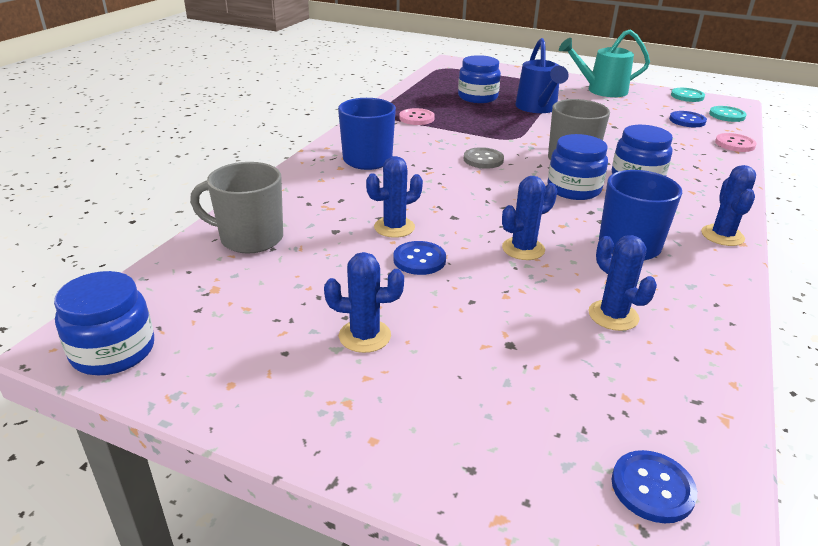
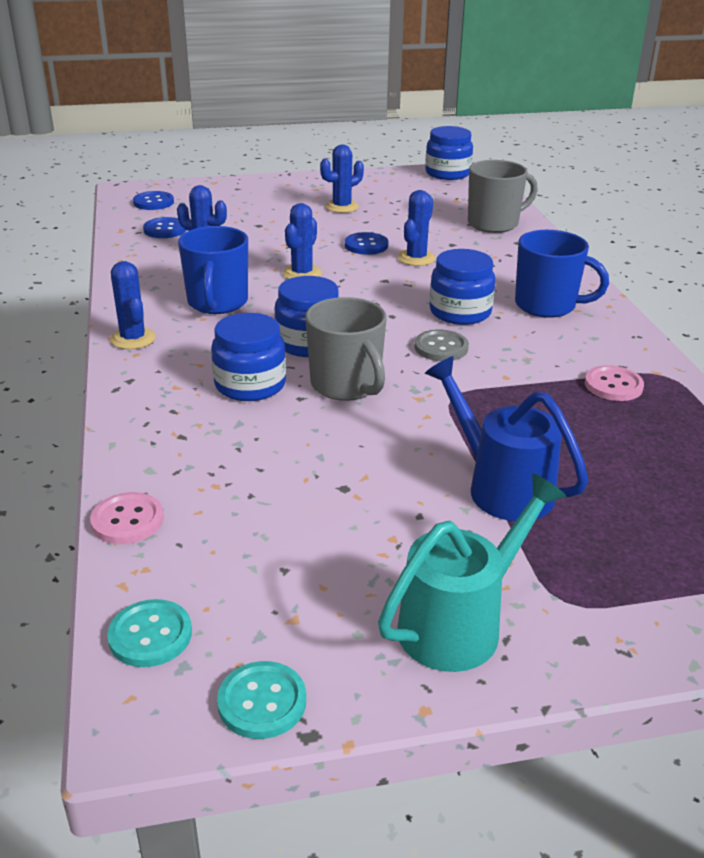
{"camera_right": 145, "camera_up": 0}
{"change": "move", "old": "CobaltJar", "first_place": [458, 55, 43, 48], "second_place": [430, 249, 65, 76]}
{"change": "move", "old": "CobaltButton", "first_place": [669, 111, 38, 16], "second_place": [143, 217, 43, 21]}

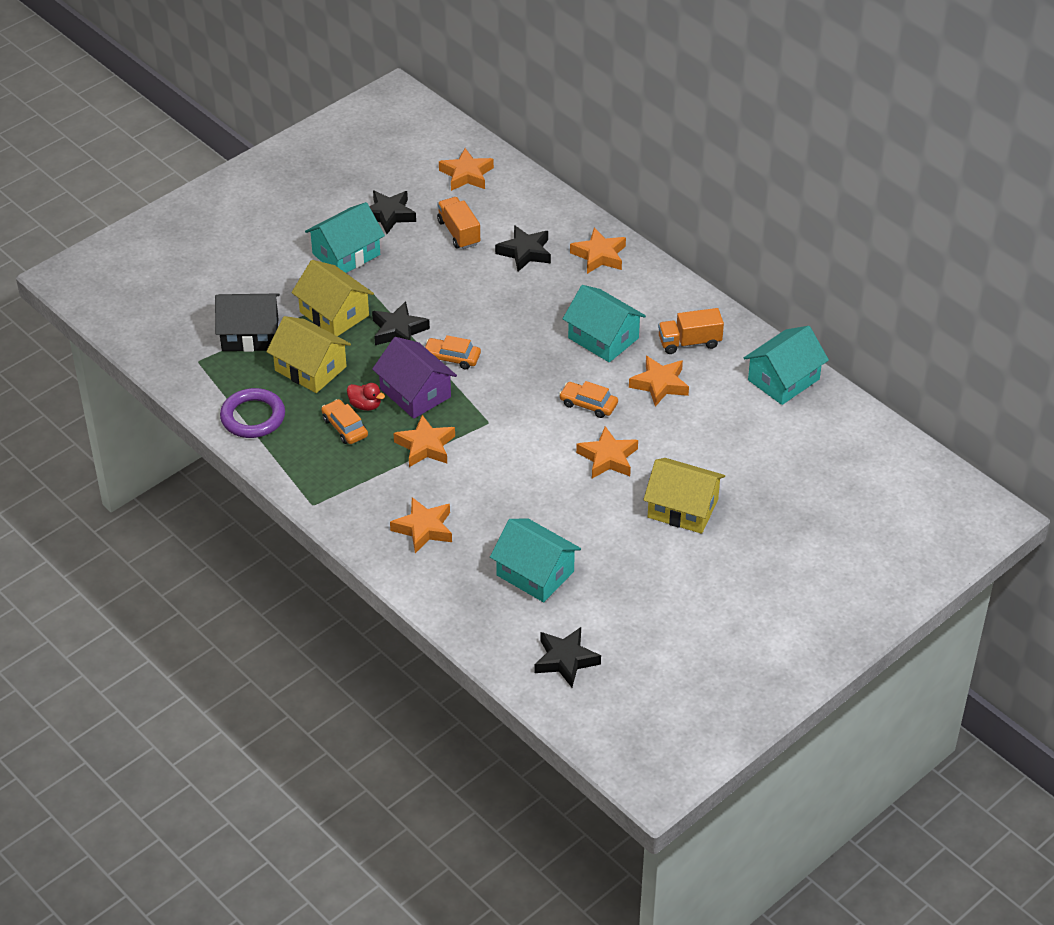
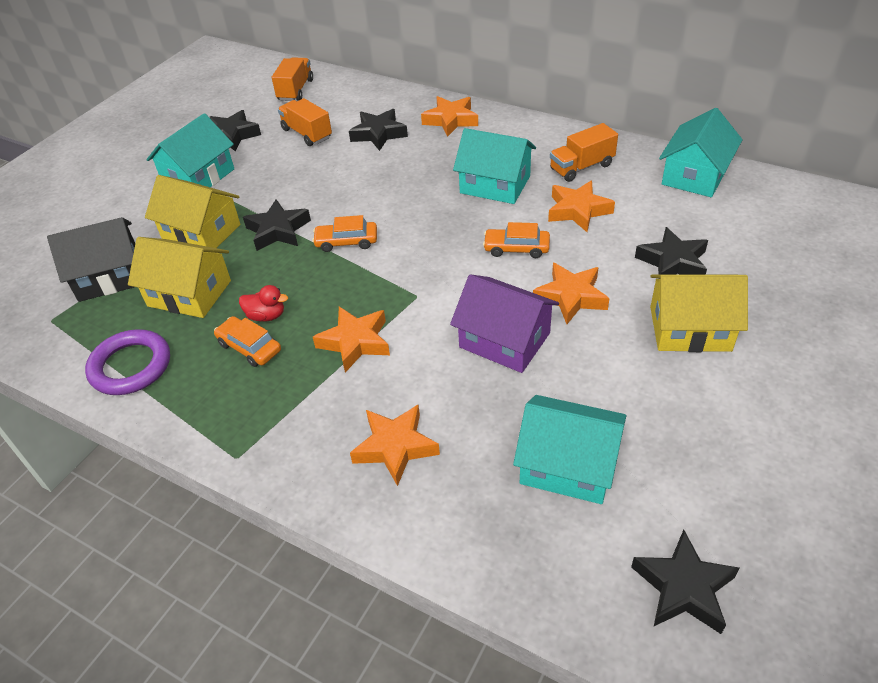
{"camera_right": -15, "camera_up": 0}
{"change": "insert", "new": "BlackFivePointedStar", "second_place": [635, 227, 73, 52]}
{"change": "move", "old": "RoyalPurpleHouse", "first_place": [372, 337, 85, 82], "second_place": [450, 274, 109, 99]}
{"change": "replace", "old": "BrightOrangeFivePointedStar", "new": "BrightOrangeLorry", "first_place": [439, 148, 55, 43], "second_place": [272, 57, 41, 44]}

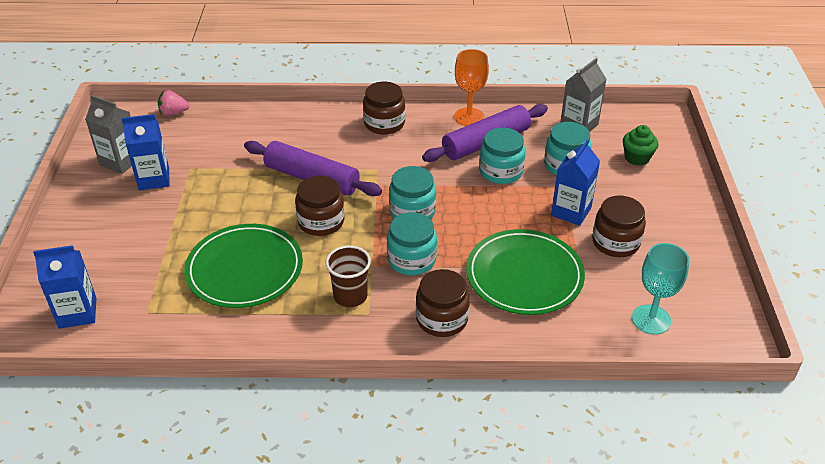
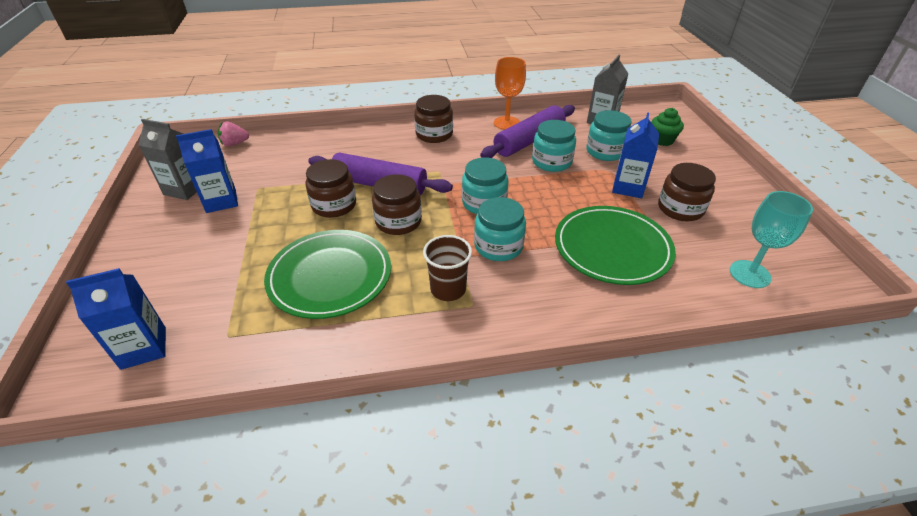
{"camera_right": -10, "camera_up": 0}
{"change": "move", "old": "BrownJar", "first_place": [416, 269, 54, 68], "second_place": [306, 159, 50, 59]}

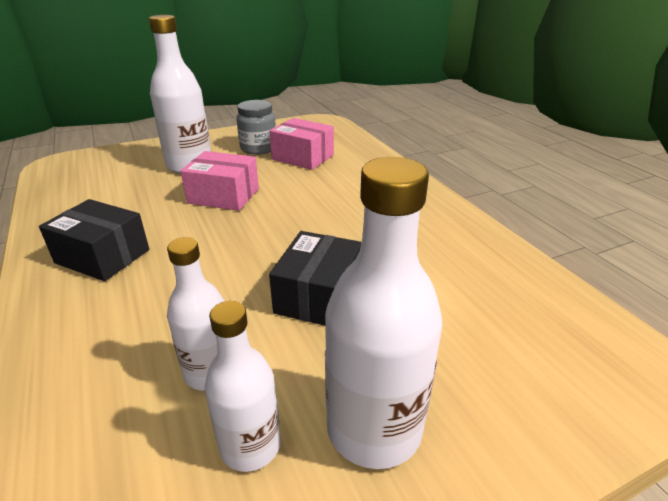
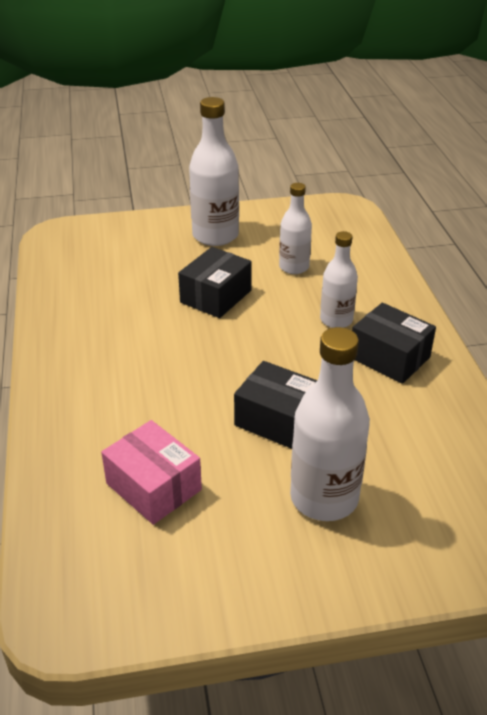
{"camera_right": -165, "camera_up": 5}
{"change": "delete", "old": "GrayJar", "first_place": [237, 100, 39, 55]}
{"change": "move", "old": "PureWhiteBottle", "first_place": [205, 301, 76, 171], "second_place": [320, 231, 38, 97]}
{"change": "recolor", "old": "RosePinkBox", "new": "BlackBox", "first_place": [181, 151, 78, 60], "second_place": [234, 361, 83, 88]}

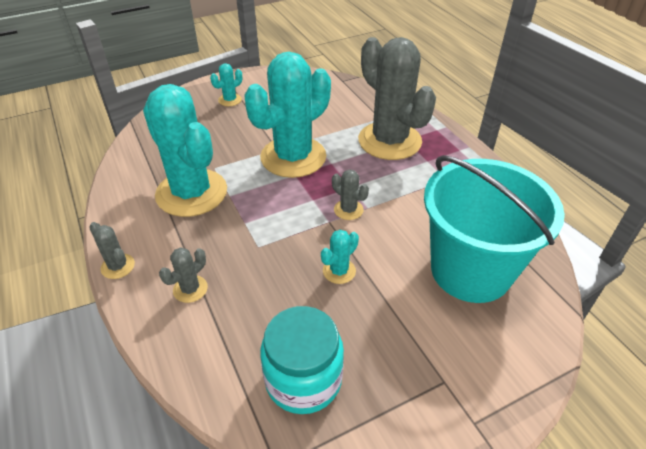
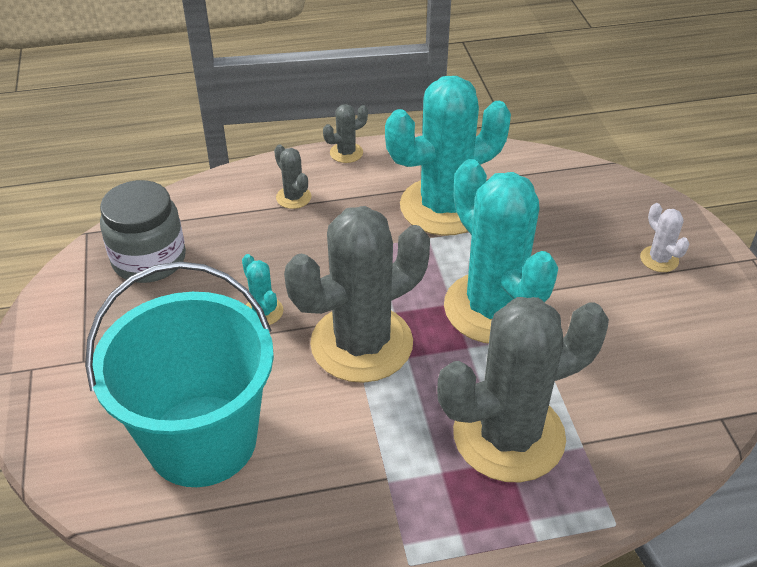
{"camera_right": 105, "camera_up": 0}
{"change": "recolor", "old": "TealPricklyPlant", "new": "PureWhitePricklyPlant", "first_place": [210, 63, 32, 43], "second_place": [640, 203, 49, 69]}
{"change": "recolor", "old": "TealJar", "new": "GrayJar", "first_place": [260, 306, 84, 108], "second_place": [100, 180, 86, 103]}
{"change": "resize", "old": "GrayPricklyPlant", "first_place": [332, 170, 37, 50], "second_place": [284, 206, 146, 177], "factor": 2.47}

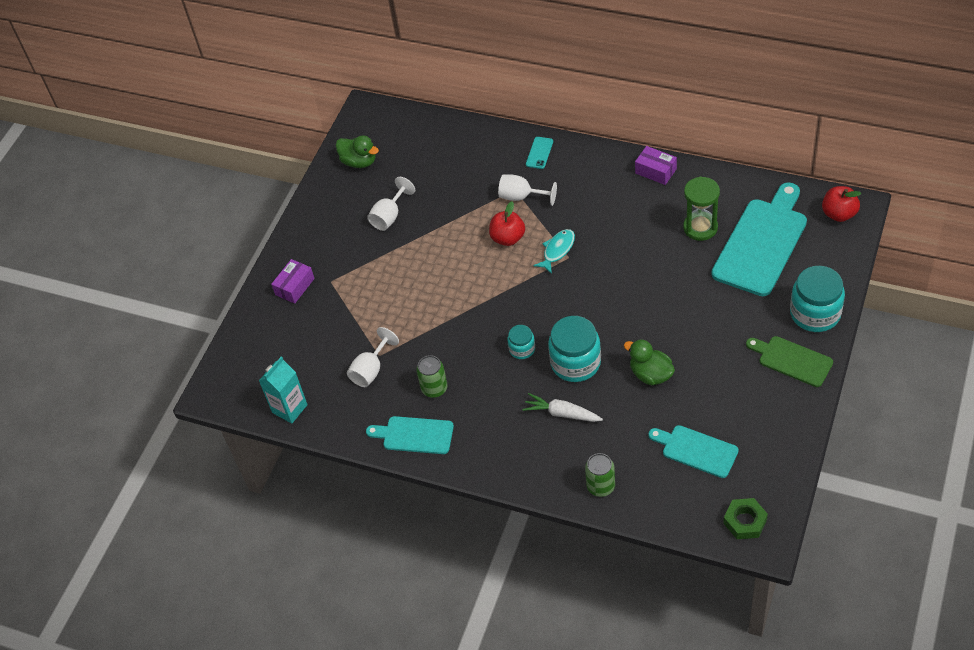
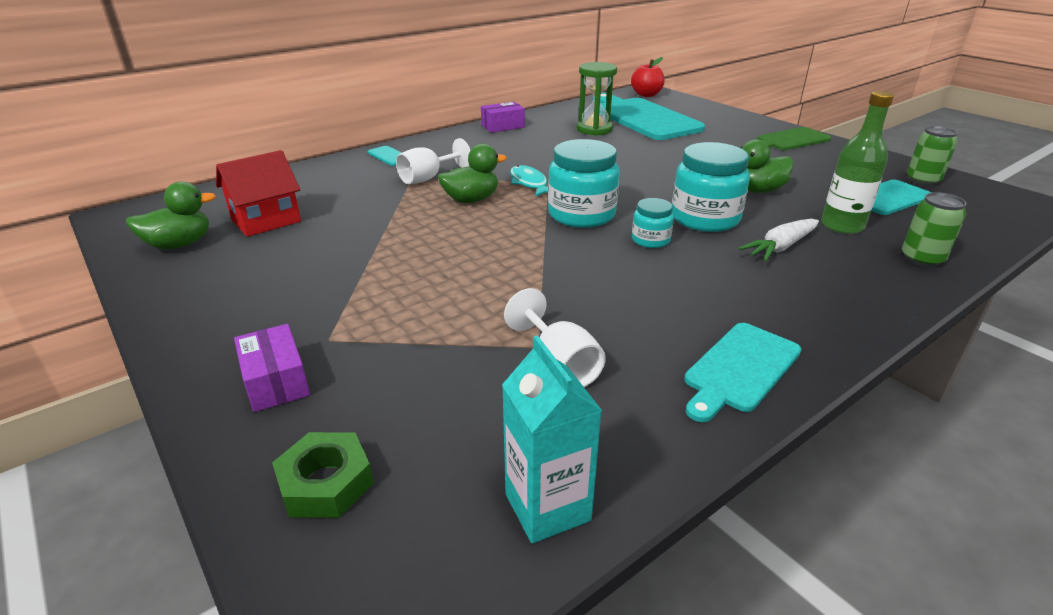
{"camera_right": -65, "camera_up": -20}
{"change": "delete", "old": "PureWhiteChalice", "first_place": [367, 177, 48, 54]}
{"change": "insert", "new": "CrimsonHouse", "second_place": [216, 150, 85, 87]}
{"change": "insert", "new": "GreenBottle", "second_place": [821, 91, 73, 143]}
{"change": "move", "old": "GreenSodaCan", "first_place": [416, 355, 31, 43], "second_place": [907, 126, 51, 60]}
{"change": "move", "old": "GreenNut", "first_place": [723, 498, 45, 41], "second_place": [272, 432, 102, 86]}
{"change": "move", "old": "TealJar", "first_place": [790, 266, 55, 66], "second_place": [548, 139, 72, 89]}
{"change": "replace", "old": "CrimsonApple", "new": "GreenToyDuck", "first_place": [489, 202, 36, 44], "second_place": [438, 143, 69, 60]}

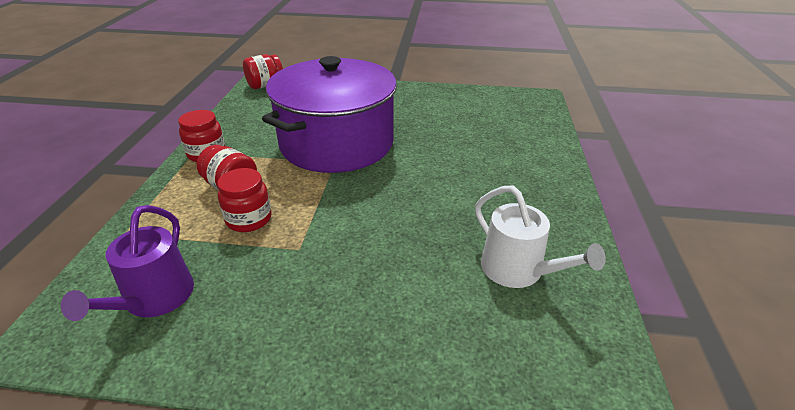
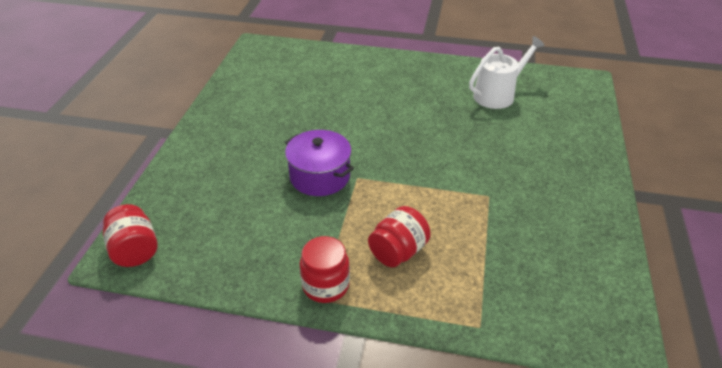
{"camera_right": -85, "camera_up": 5}
{"change": "delete", "old": "RoyalPurpleWateringPot", "first_place": [61, 205, 133, 116]}
{"change": "delete", "old": "CrimsonJar", "first_place": [217, 168, 55, 64]}
{"change": "resize", "old": "RoyalPurplePot", "first_place": [262, 56, 135, 117], "second_place": [285, 130, 69, 66], "factor": 0.49}

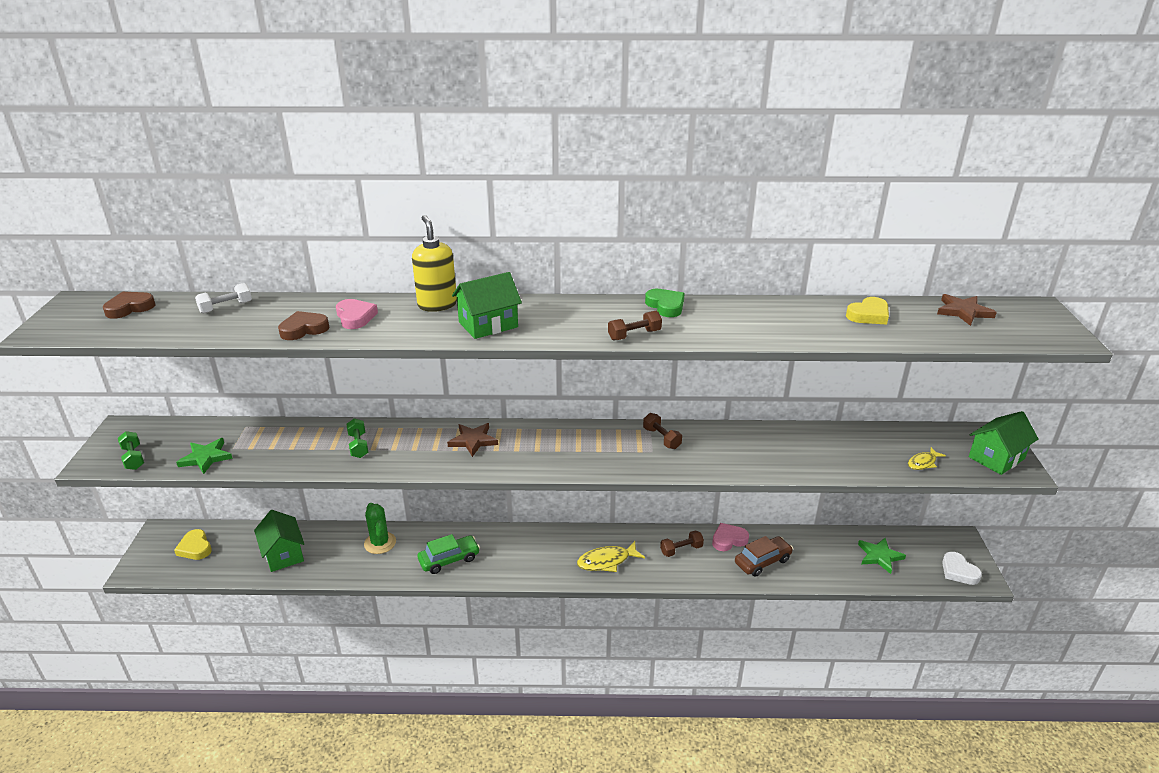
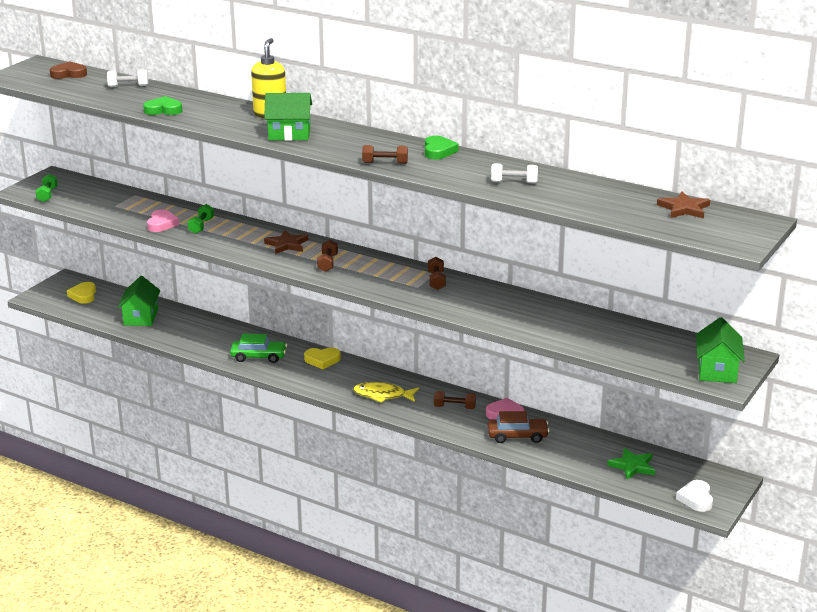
{"camera_right": 30, "camera_up": -5}
{"change": "delete", "old": "GreenFivePointedStar", "first_place": [176, 438, 57, 36]}
{"change": "delete", "old": "GreenPricklyPlant", "first_place": [364, 503, 32, 51]}
{"change": "delete", "old": "YellowToyFish", "first_place": [908, 447, 38, 23]}
{"change": "insert", "new": "BrownDumbbell", "second_place": [317, 240, 21, 32]}
{"change": "insert", "new": "PureWhiteDumbbell", "second_place": [491, 163, 47, 20]}
{"change": "move", "old": "RosePinkLoveHeart", "first_place": [336, 299, 42, 30], "second_place": [147, 209, 32, 23]}
{"change": "move", "old": "YellowLoveHeart", "first_place": [846, 297, 43, 27], "second_place": [304, 347, 37, 22]}
{"change": "recolor", "old": "BrownLoveHeart", "new": "GreenLoveHeart", "first_place": [278, 311, 51, 29], "second_place": [143, 96, 39, 19]}
{"change": "rotate", "old": "GreenHouse", "first_place": [969, 411, 70, 64], "second_place": [696, 317, 49, 66], "degrees": -75}

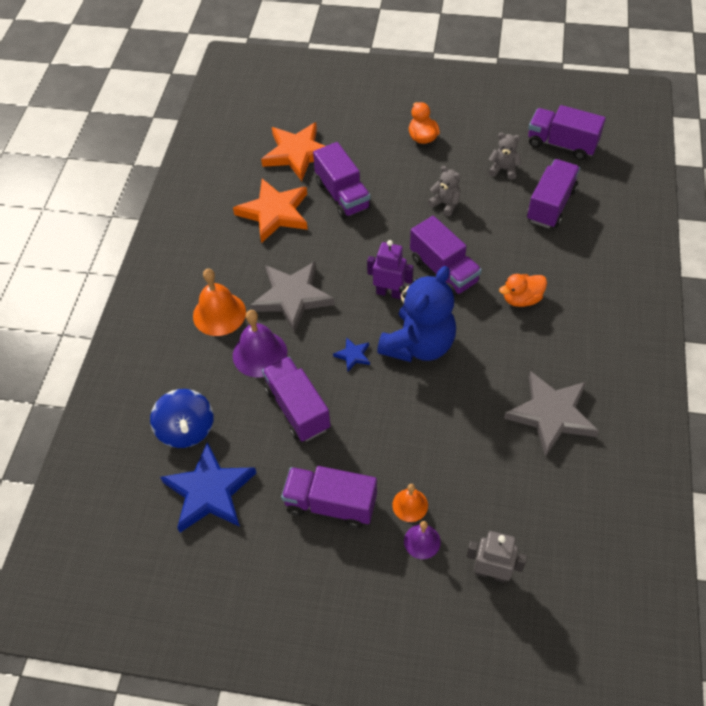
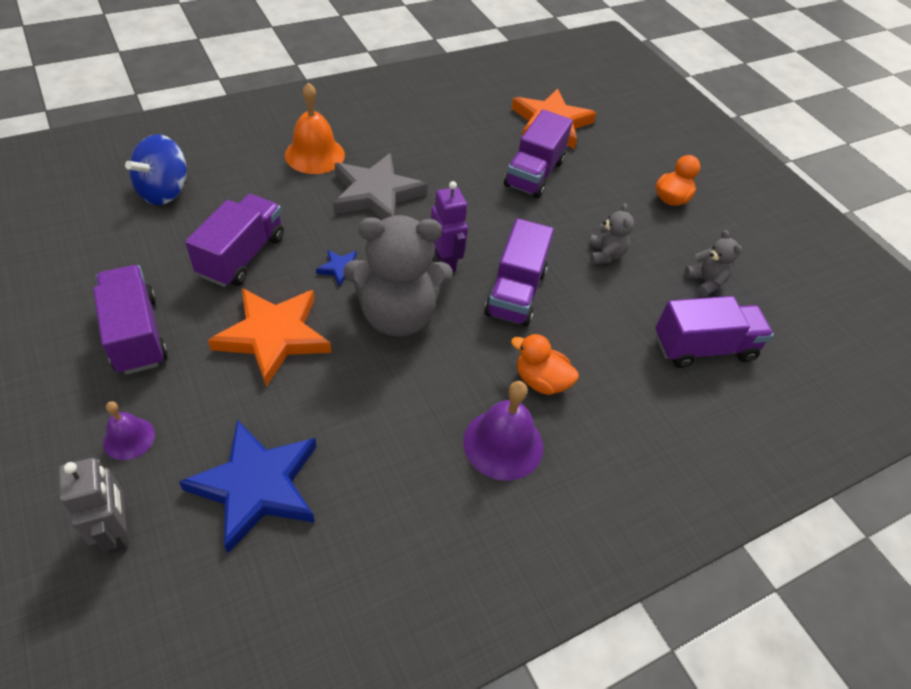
{"camera_right": 45, "camera_up": -5}
{"change": "delete", "old": "BrightOrangeBell", "first_place": [392, 484, 36, 38]}
{"change": "delete", "old": "GrayFivePointedStar", "first_place": [504, 371, 95, 86]}
{"change": "delete", "old": "RoyalPurpleLorry", "first_place": [528, 105, 78, 55]}
{"change": "move", "old": "CobaltFivePointedStar", "first_place": [160, 442, 96, 91], "second_place": [178, 420, 138, 133]}
{"change": "move", "old": "BrightOrangeFivePointedStar", "first_place": [233, 179, 75, 64], "second_place": [208, 288, 123, 99]}
{"change": "move", "old": "RoyalPurpleBell", "first_place": [233, 310, 54, 68], "second_place": [464, 381, 79, 100]}
{"change": "recolor", "old": "CobaltStuffedBear", "new": "GrayStuffedBear", "first_place": [377, 266, 79, 96], "second_place": [344, 215, 108, 121]}

